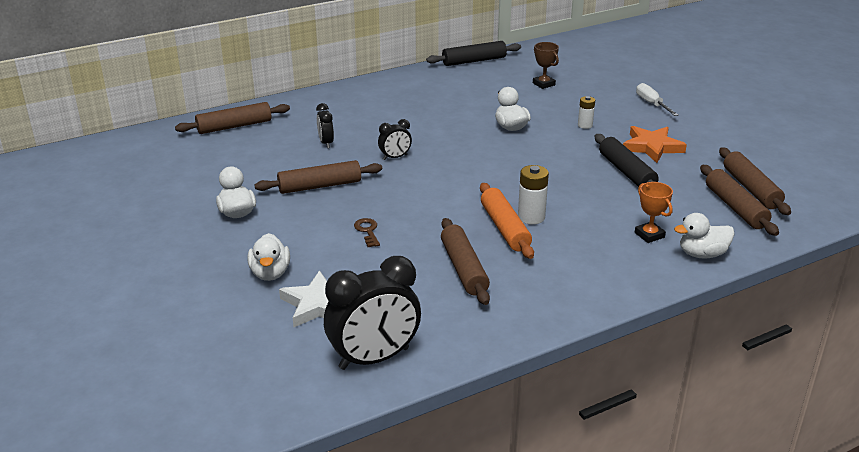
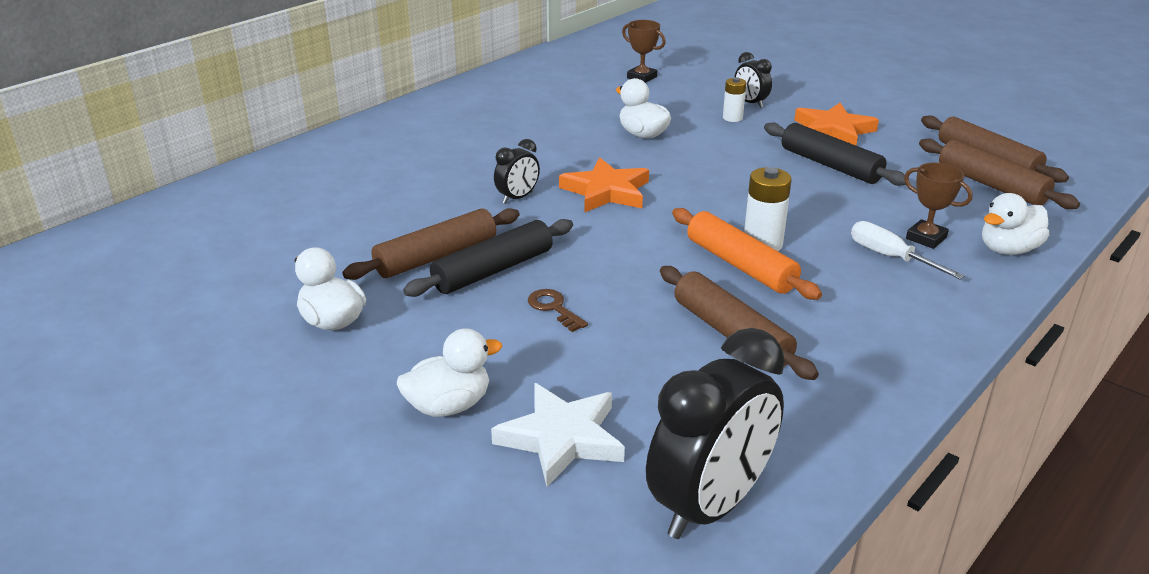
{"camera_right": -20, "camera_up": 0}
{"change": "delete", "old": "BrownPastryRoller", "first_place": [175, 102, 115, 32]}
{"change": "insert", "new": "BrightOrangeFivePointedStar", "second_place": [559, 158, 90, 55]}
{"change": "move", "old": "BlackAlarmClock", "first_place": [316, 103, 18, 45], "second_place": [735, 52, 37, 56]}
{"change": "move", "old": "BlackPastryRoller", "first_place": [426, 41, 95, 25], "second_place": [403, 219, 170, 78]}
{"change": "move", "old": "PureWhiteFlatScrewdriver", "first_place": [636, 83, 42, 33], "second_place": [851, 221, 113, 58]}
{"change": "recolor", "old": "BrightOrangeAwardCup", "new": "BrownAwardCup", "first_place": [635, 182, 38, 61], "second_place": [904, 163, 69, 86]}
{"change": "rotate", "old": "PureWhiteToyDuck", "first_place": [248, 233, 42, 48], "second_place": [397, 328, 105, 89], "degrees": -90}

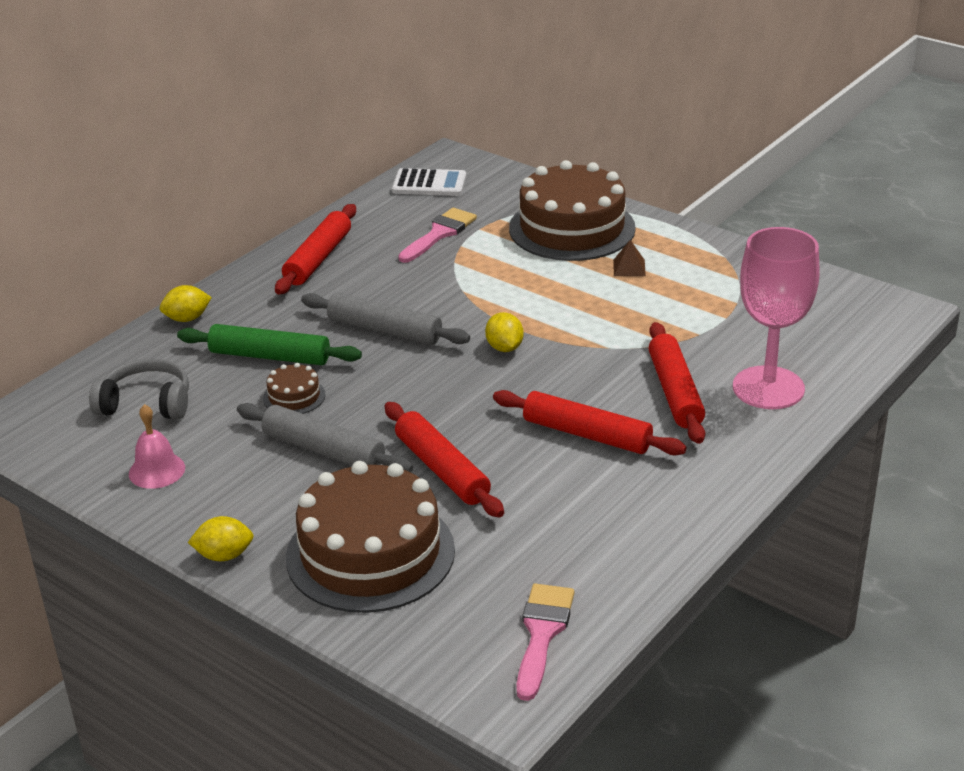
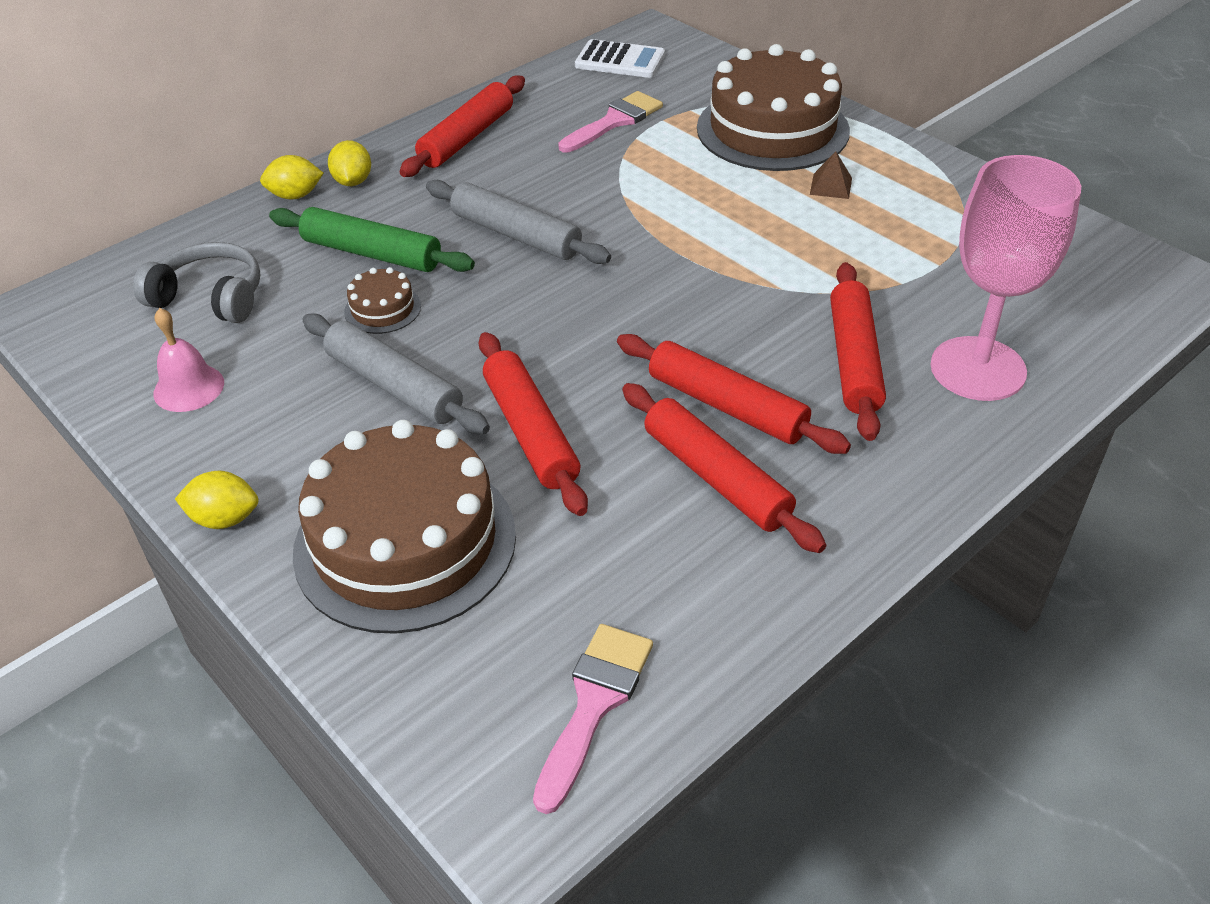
{"camera_right": 10, "camera_up": 10}
{"change": "insert", "new": "CrimsonPastryRoller", "second_place": [622, 383, 204, 170]}
{"change": "move", "old": "YellowCitrusFruit", "first_place": [485, 312, 39, 40], "second_place": [328, 140, 43, 46]}

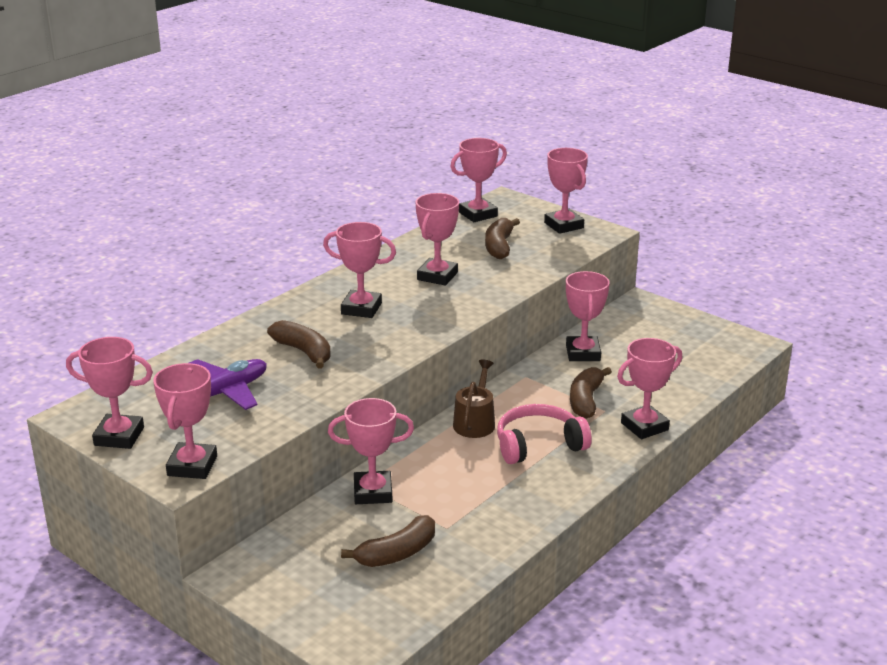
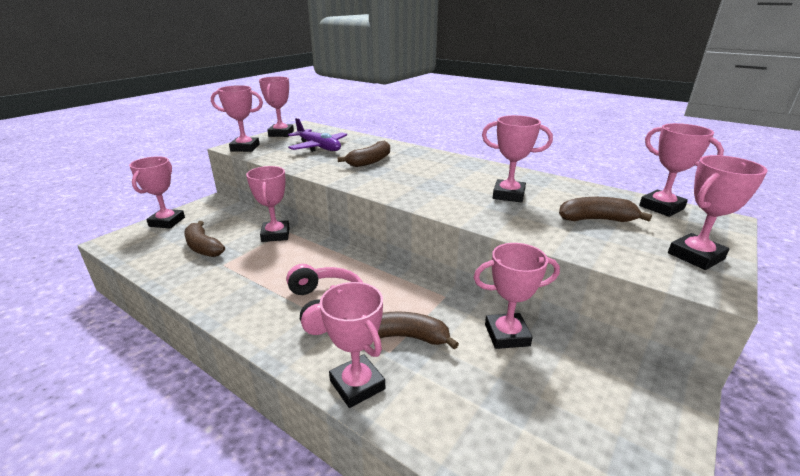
{"camera_right": 85, "camera_up": 0}
{"change": "delete", "old": "BrownWateringPot", "first_place": [453, 360, 42, 78]}
{"change": "move", "old": "RosePinkAwardCup", "first_place": [323, 222, 73, 96], "second_place": [129, 156, 56, 73]}

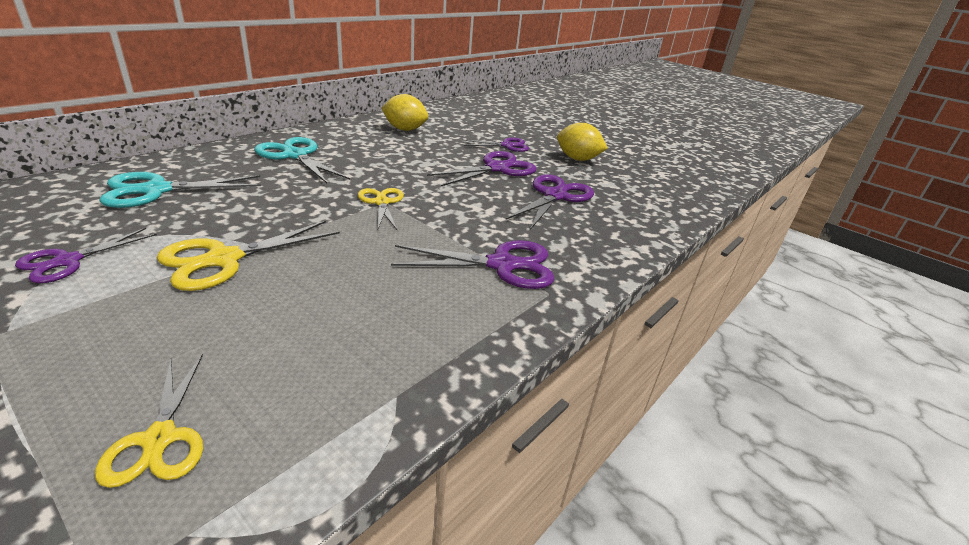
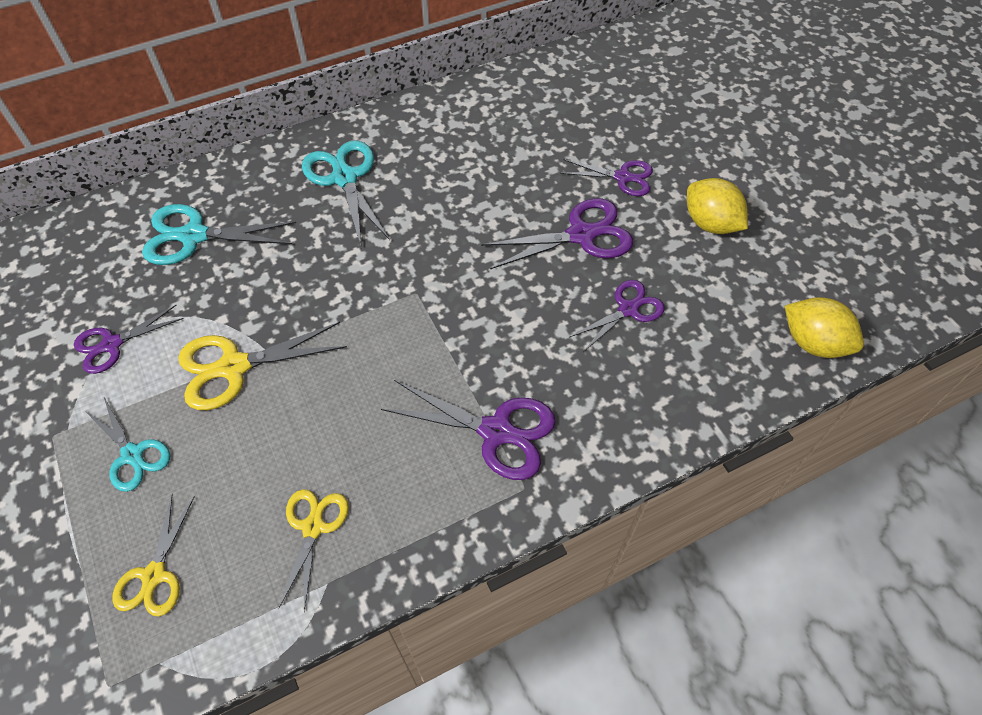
{"camera_right": 25, "camera_up": 25}
{"change": "insert", "new": "TealPairOfScissors", "second_place": [84, 397, 86, 95]}
{"change": "move", "old": "YellowPairOfScissors", "first_place": [358, 188, 46, 42], "second_place": [279, 489, 70, 123]}
{"change": "move", "old": "YellowCitrusFruit", "first_place": [382, 94, 46, 37], "second_place": [785, 297, 79, 61]}
{"change": "resize", "old": "RoyalPurplePairOfScissors", "first_place": [506, 174, 88, 56], "second_place": [569, 280, 96, 72], "factor": 0.65}

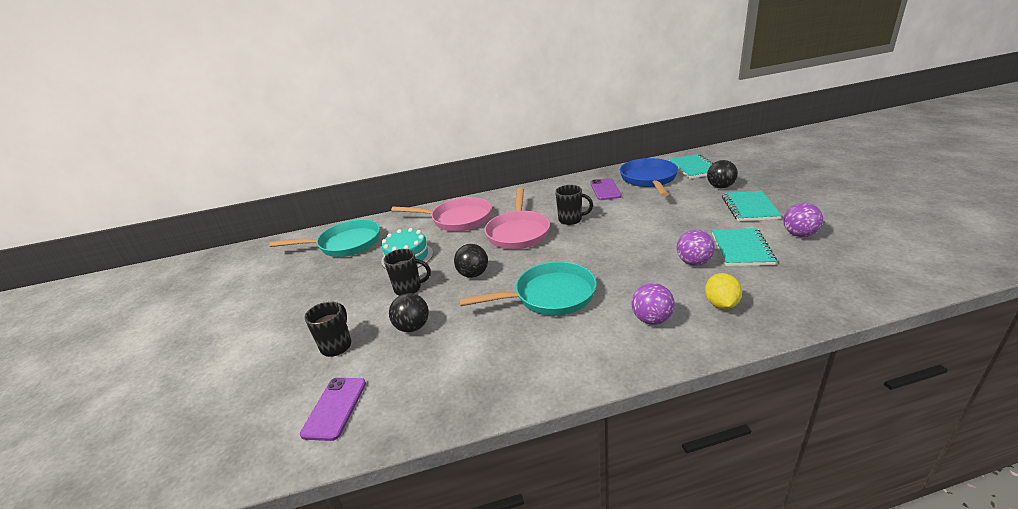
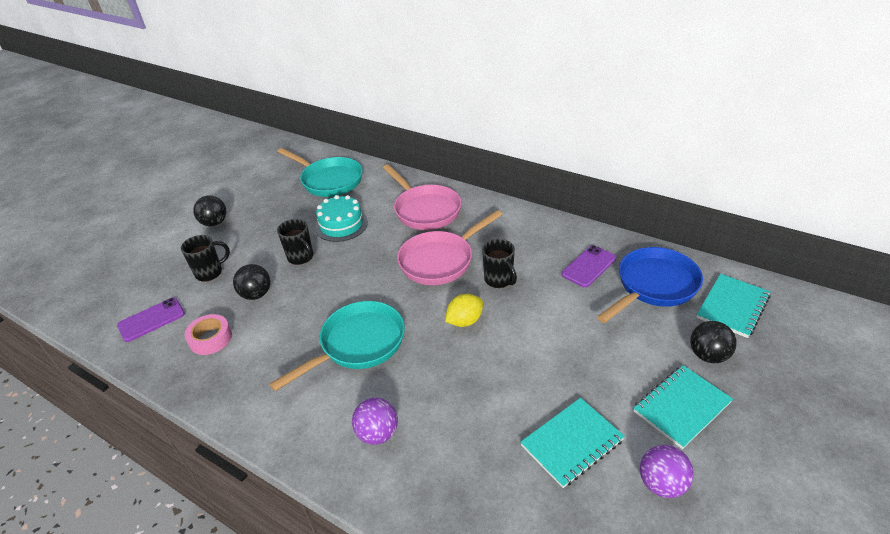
{"camera_right": 45, "camera_up": 10}
{"change": "delete", "old": "RoyalPurpleBall", "first_place": [677, 230, 38, 36]}
{"change": "insert", "new": "RosePinkRollOfTape", "second_place": [185, 314, 47, 41]}
{"change": "move", "old": "BlackBall", "first_place": [454, 244, 34, 34], "second_place": [193, 195, 33, 31]}
{"change": "move", "old": "YellowCitrusFruit", "first_place": [705, 273, 37, 36], "second_place": [445, 294, 38, 33]}
{"change": "rotate", "old": "TealFryingPan", "first_place": [459, 262, 138, 54], "second_place": [269, 301, 136, 90], "degrees": -75}

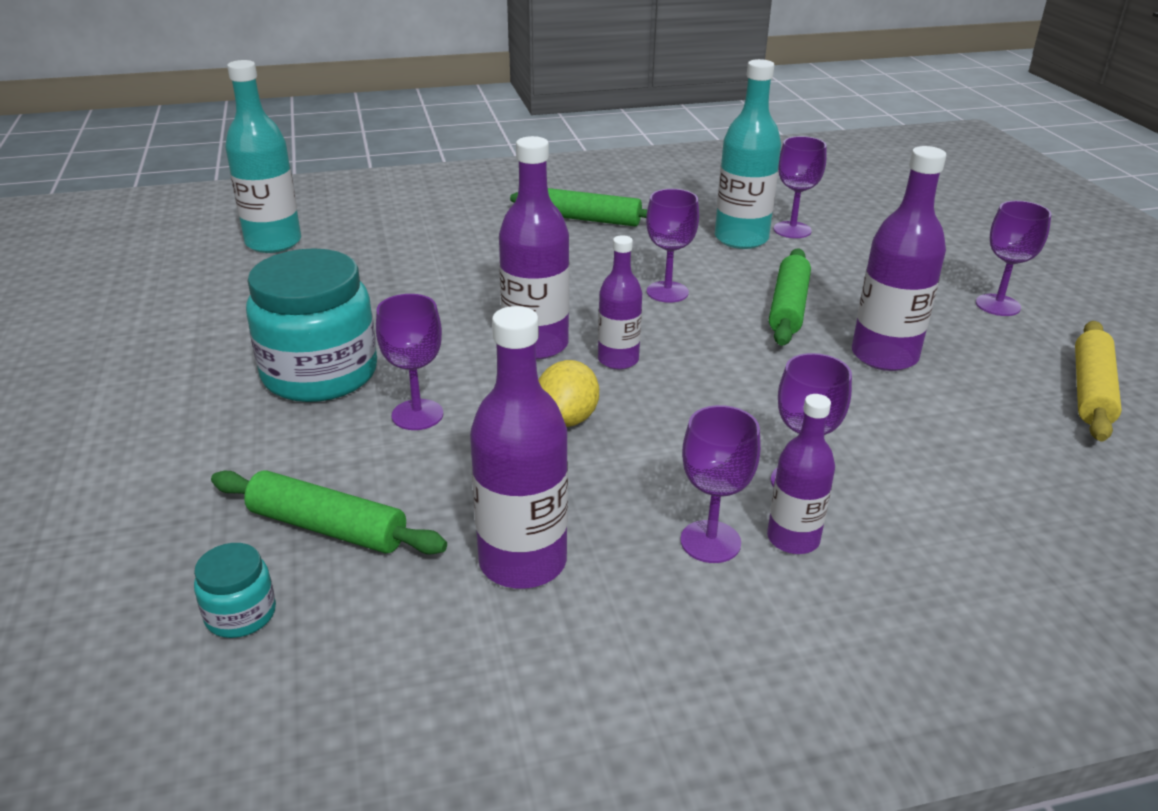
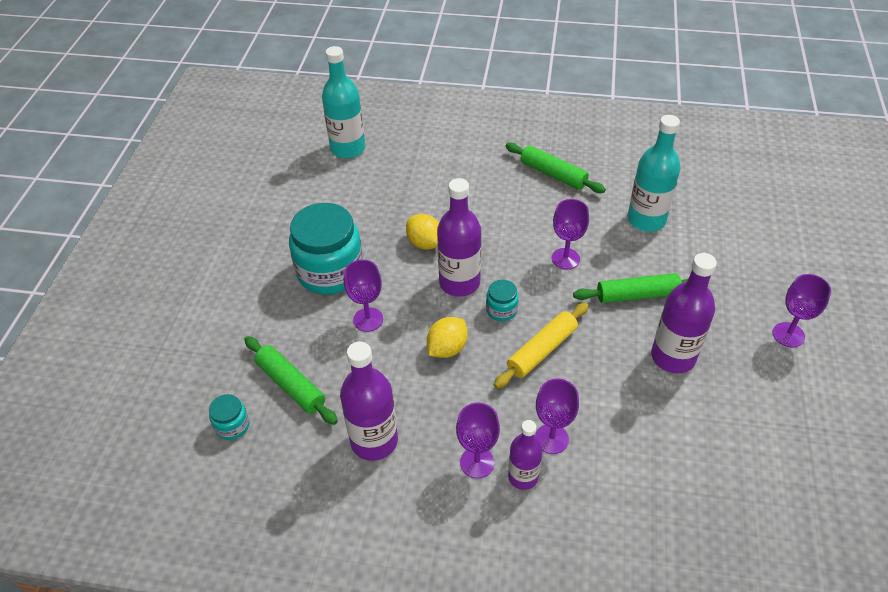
{"camera_right": 25, "camera_up": 15}
{"change": "delete", "old": "RoyalPurpleChalice", "first_place": [774, 136, 52, 102]}
{"change": "insert", "new": "YellowCitrusFruit", "second_place": [406, 214, 33, 36]}
{"change": "move", "old": "YellowPastryRoller", "first_place": [1075, 321, 47, 120], "second_place": [494, 302, 95, 87]}
{"change": "replace", "old": "RoyalPurpleBottle", "new": "TealJar", "first_place": [598, 235, 44, 135], "second_place": [486, 280, 33, 41]}
{"change": "rotate", "old": "GreenPastryRoller", "first_place": [769, 248, 42, 98], "second_place": [573, 273, 116, 30], "degrees": 45}

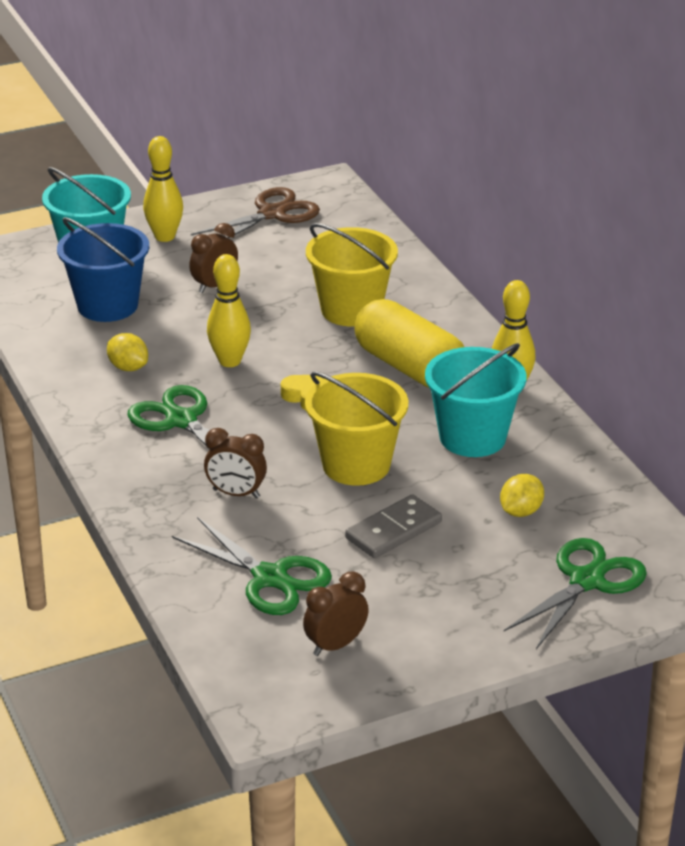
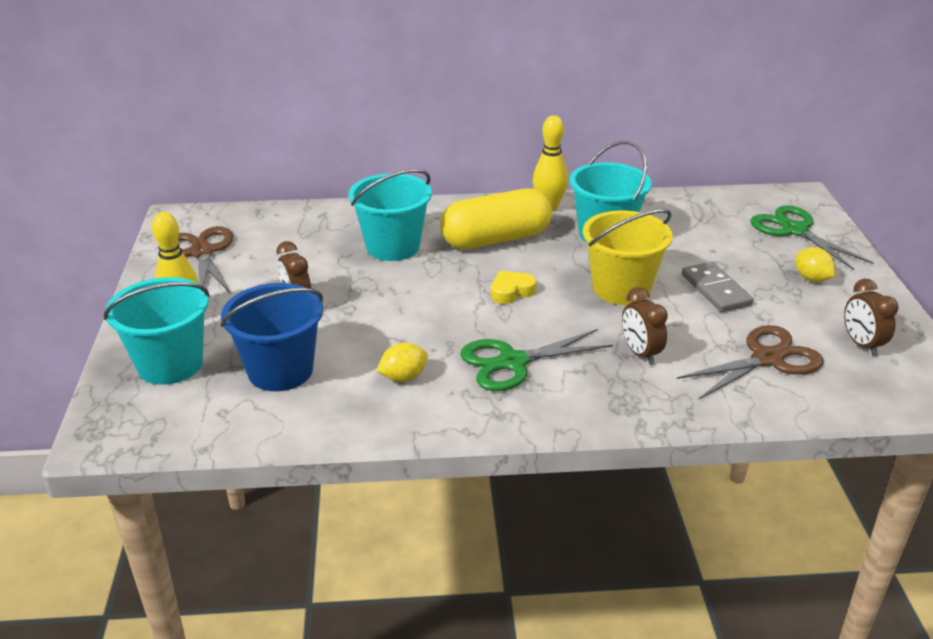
{"camera_right": -70, "camera_up": 0}
{"change": "delete", "old": "YellowSkittle", "first_place": [207, 254, 44, 113]}
{"change": "move", "old": "YellowCitrusFruit", "first_place": [500, 474, 44, 43], "second_place": [795, 247, 40, 35]}
{"change": "recolor", "old": "GreenPairOfScissors", "new": "BrownPairOfScissors", "first_place": [172, 517, 160, 98], "second_place": [677, 325, 147, 74]}
{"change": "recolor", "old": "YellowSandBucket", "new": "TealSandBucket", "first_place": [306, 223, 92, 103], "second_place": [349, 169, 83, 92]}
{"change": "rotate", "old": "BrownAlarmClock", "first_place": [204, 428, 63, 70], "second_place": [622, 287, 46, 78], "degrees": 120}

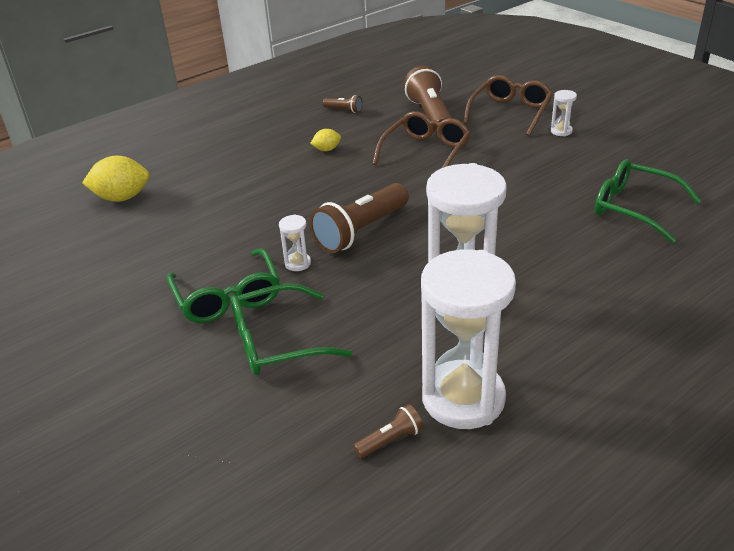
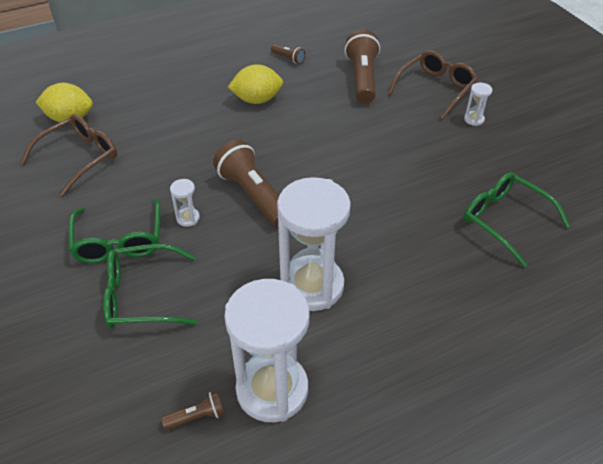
{"camera_right": 10, "camera_up": 10}
{"change": "move", "old": "BrownEyeglasses", "first_place": [373, 111, 98, 57], "second_place": [20, 114, 97, 82]}
{"change": "rotate", "old": "BrownPocketTorch", "first_place": [309, 183, 100, 70], "second_place": [213, 139, 66, 88], "degrees": 90}
{"change": "resize", "old": "YellowCitrusFruit", "first_place": [310, 129, 31, 22], "second_place": [228, 64, 55, 40], "factor": 1.89}

